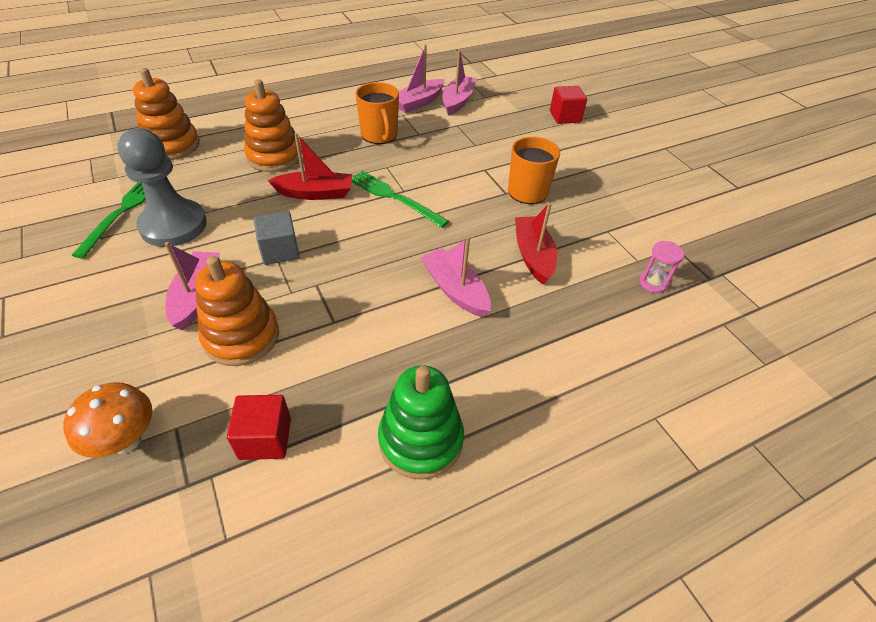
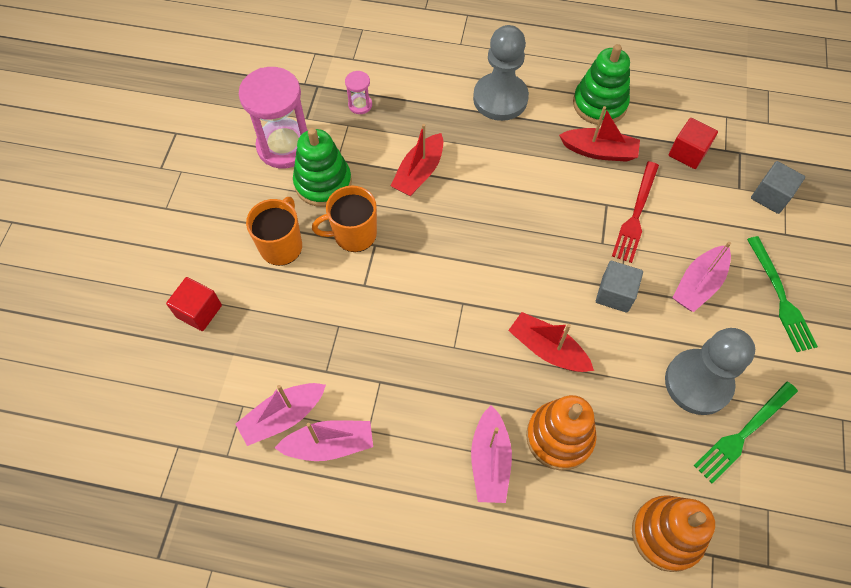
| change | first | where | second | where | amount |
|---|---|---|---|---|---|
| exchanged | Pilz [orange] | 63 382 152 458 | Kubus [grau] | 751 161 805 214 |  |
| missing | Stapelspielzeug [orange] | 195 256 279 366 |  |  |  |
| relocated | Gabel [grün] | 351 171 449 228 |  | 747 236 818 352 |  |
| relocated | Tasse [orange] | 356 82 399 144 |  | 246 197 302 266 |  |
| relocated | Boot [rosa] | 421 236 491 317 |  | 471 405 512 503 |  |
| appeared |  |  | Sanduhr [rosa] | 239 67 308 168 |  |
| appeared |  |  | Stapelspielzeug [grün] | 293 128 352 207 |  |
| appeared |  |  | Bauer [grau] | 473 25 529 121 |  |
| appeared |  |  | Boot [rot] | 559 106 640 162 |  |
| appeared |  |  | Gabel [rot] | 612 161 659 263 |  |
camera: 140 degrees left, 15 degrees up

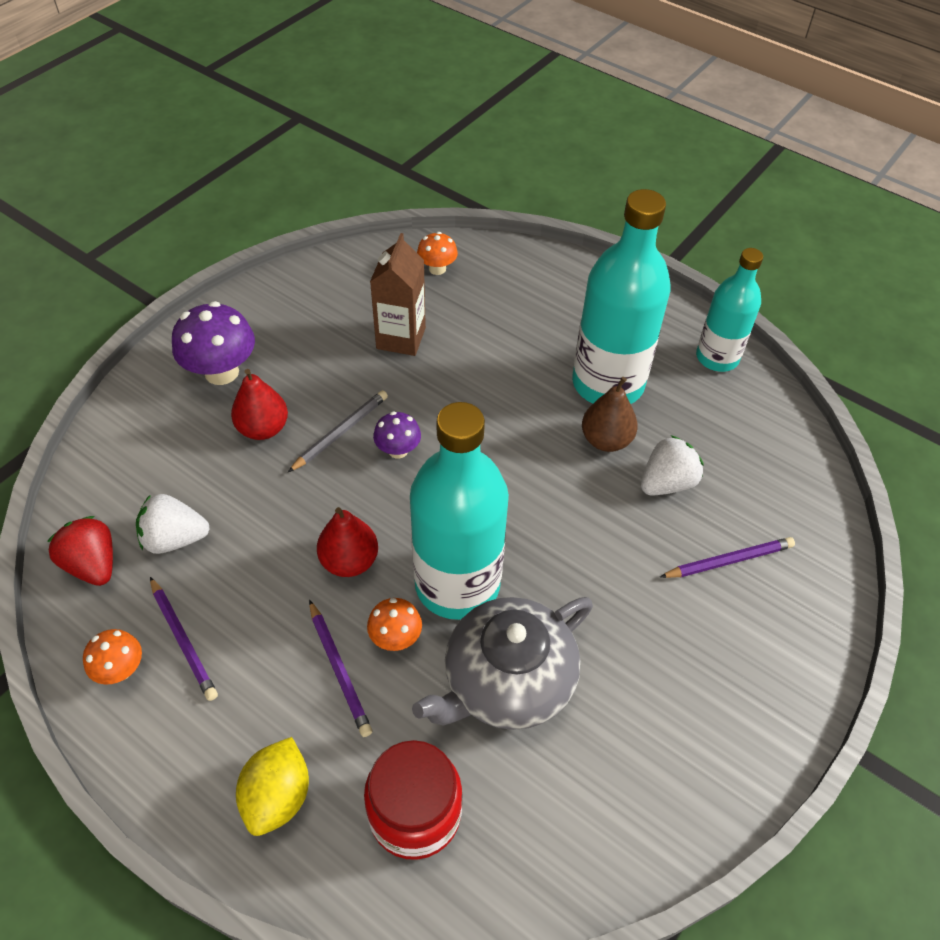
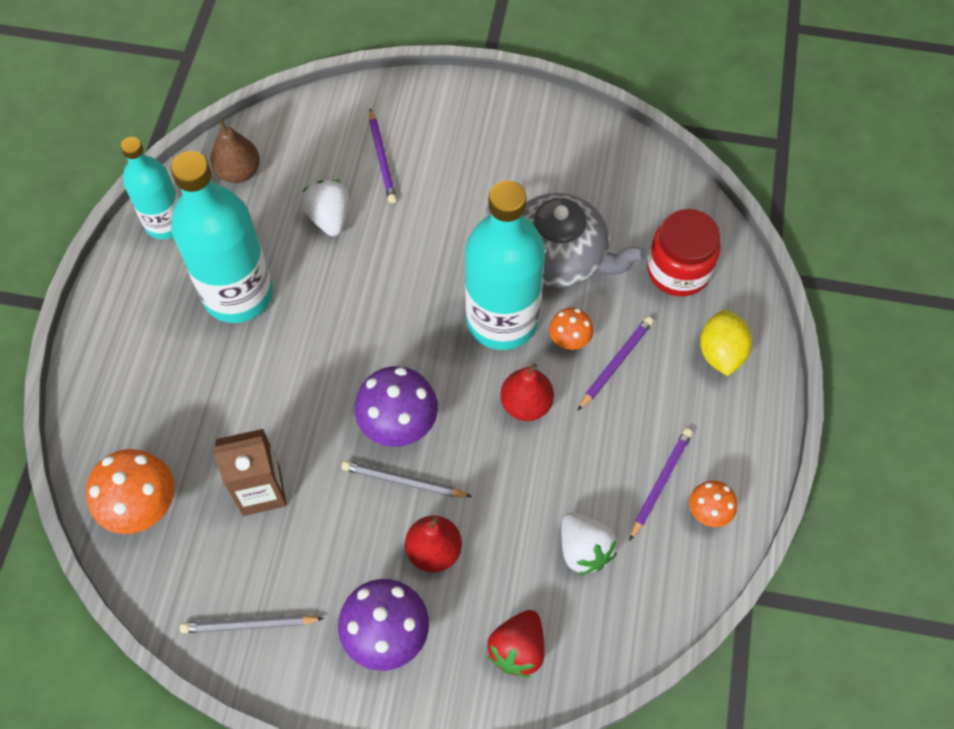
| change | first | where | second | where | amount |
|---|---|---|---|---|---|
| relocated | Erdbeere [rot] | 47 516 113 586 |  | 487 610 544 678 |  |
| spun | Zitrone [gelb] | 236 737 309 836 |  | 700 310 752 376 | 75 degrees counterclockwise |
| size | Pilz [lila] | 373 411 421 459 |  | 355 366 438 447 | x1.79 |
| size | Pilz [orange] | 417 232 458 275 |  | 86 449 175 534 | x1.79 |
| relocated | Birne [braun] | 582 377 638 452 |  | 211 119 260 183 |  |
| spun | Erdbeere [weiß] | 641 435 704 496 |  | 301 180 349 236 | 45 degrees clockwise |
| spun | Bleistift [lila] | 660 537 795 578 |  | 369 109 397 203 | 150 degrees counterclockwise |
| appeared |  |  | Bleistift [grau] | 180 615 324 633 |  |
camera: 115 degrees left, 10 degrees up

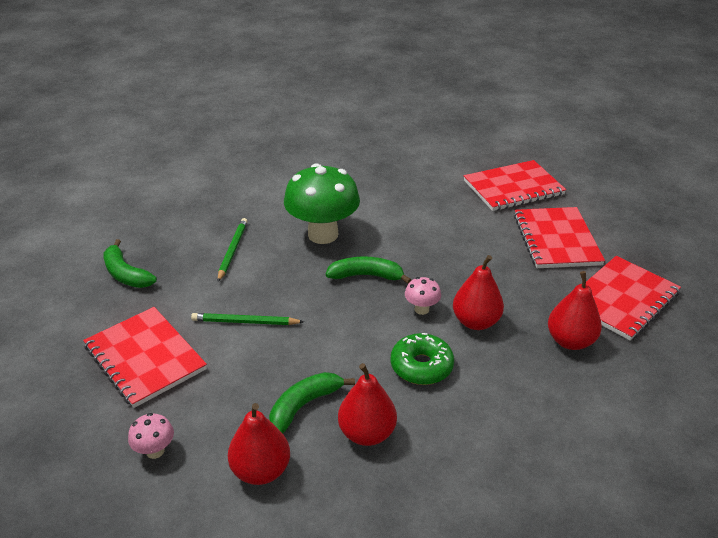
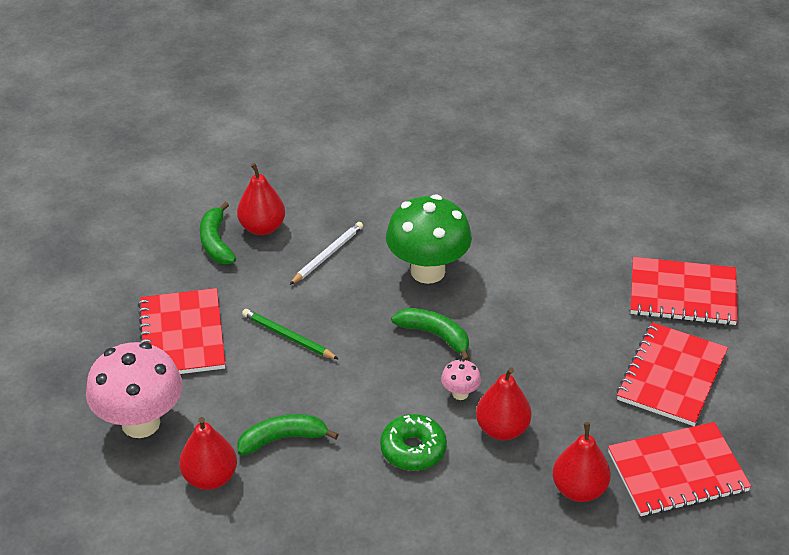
| change | first | where | second | where | amount |
|---|---|---|---|---|---|
| size | Pilz [rosa] | 128 413 174 459 |  | 86 342 182 438 | x2.31 |
| colour | Bleistift [grün] | 217 218 248 282 | Bleistift [weiß] | 290 222 363 285 |  |
| relocated | Birne [rot] | 338 363 397 446 |  | 237 163 285 235 |  |
camera: 30 degrees right, 5 degrees up

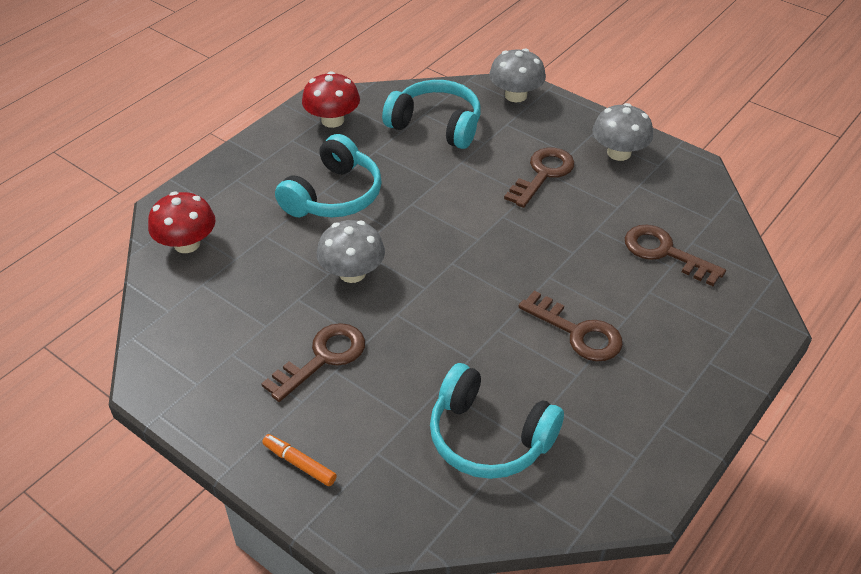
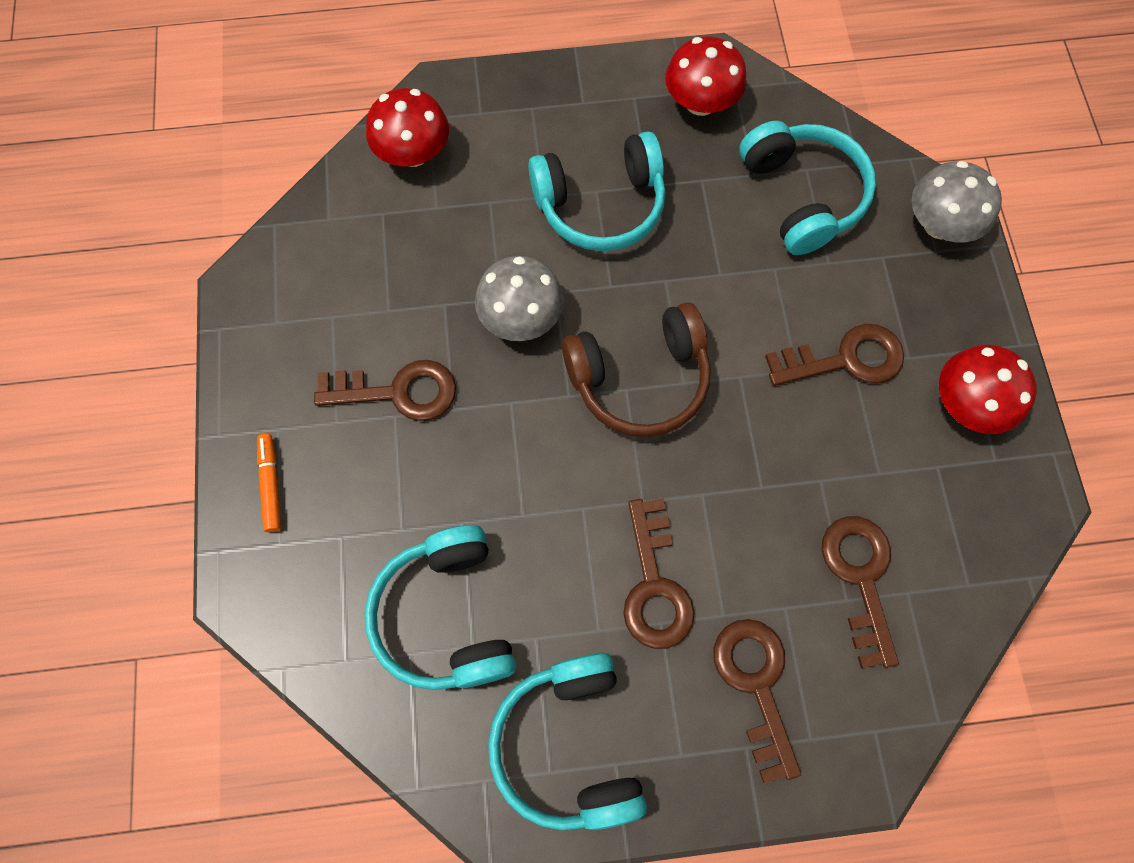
| change | first | where | second | where | amount |
|---|---|---|---|---|---|
| colour | Pilz [grau] | 592 103 653 161 | Pilz [rot] | 939 345 1037 434 |  |
| appeared |  |  | Kopfhörer [türkis] | 488 653 647 830 |  |
| appeared |  |  | Kopfhörer [braun] | 562 302 711 437 |  |
| appeared |  |  | Schlüssel [braun] | 714 619 801 783 |  |
camera: 45 degrees right, 25 degrees up

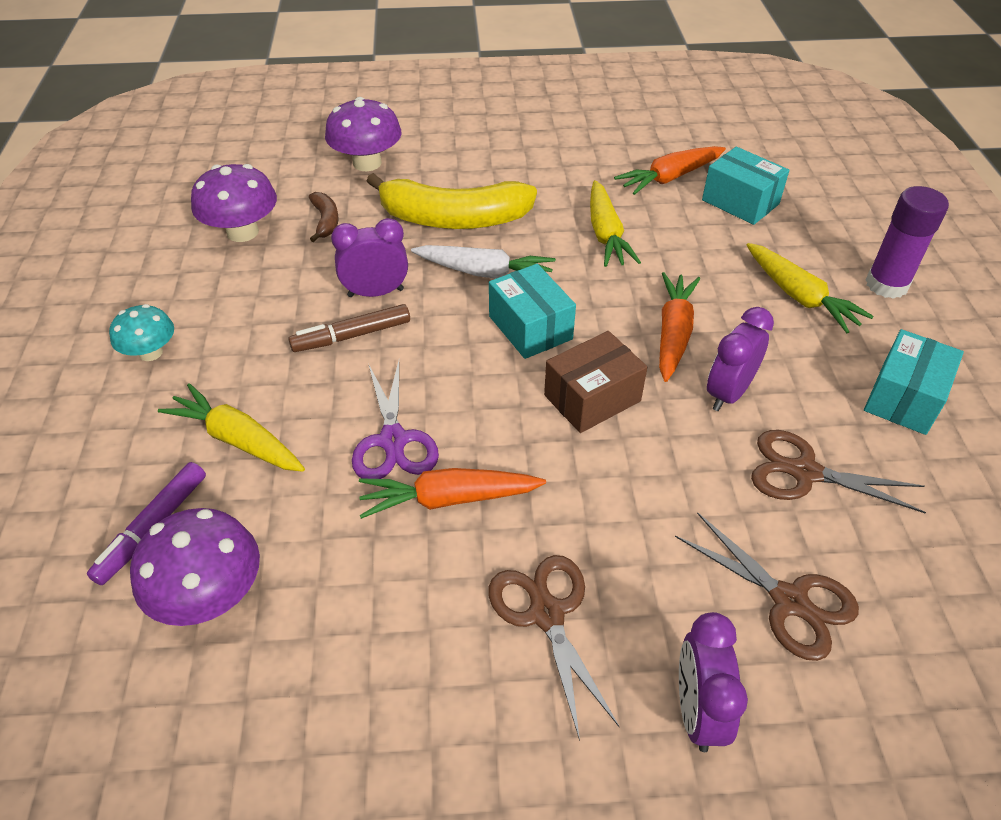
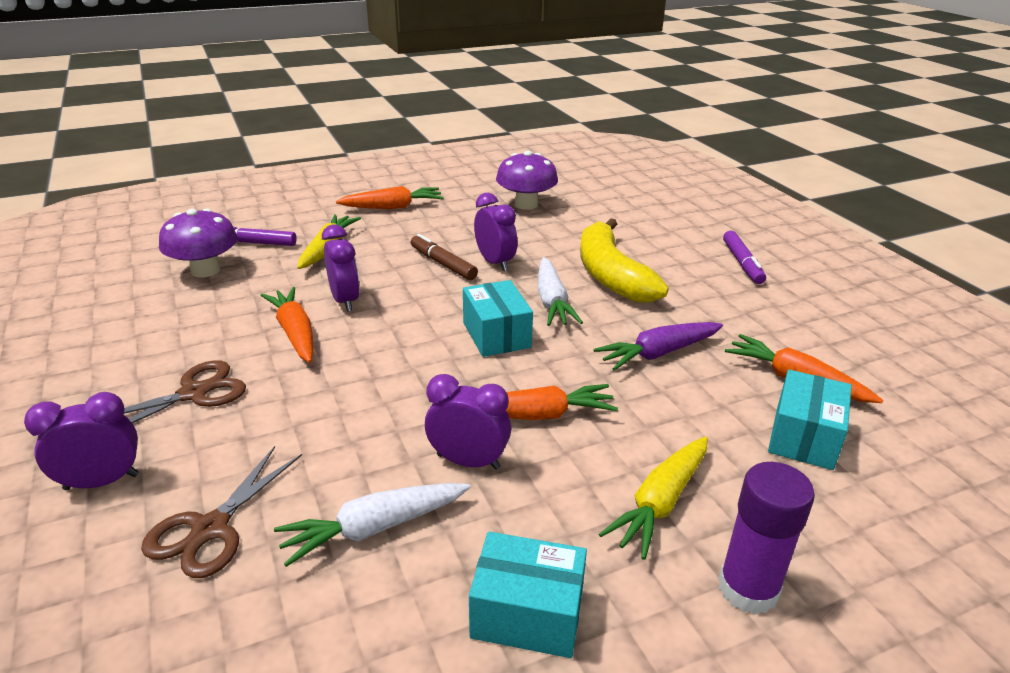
| change | first | where | second | where | amount |
|---|---|---|---|---|---|
| exchanged | Pilz [türkis] | 109 304 174 361 | Karotte [orange] | 336 186 443 209 |  |
| missing | Banane [braun] | 309 192 339 242 |  |  |  |
| missing | Pilz [lila] | 325 97 401 171 |  |  |  |
| exchanged | Schere [lila] | 352 361 439 479 | Wecker [lila] | 322 225 359 312 |  |
| spun | Schachtel [türkis] | 489 264 576 359 |  | 463 280 533 357 | 60 degrees counterclockwise |
| missing | Schachtel [braun] | 544 331 647 433 |  |  |  |
| colour | Karotte [gelb] | 590 180 641 267 | Karotte [lila] | 593 322 723 371 |  |
| exchanged | Schere [braun] | 751 430 926 513 | Karotte [weiß] | 274 483 471 567 |  |
| appeared |  |  | Filzstift [lila] | 723 231 766 284 |  |
camera: 70 degrees right, 15 degrees down

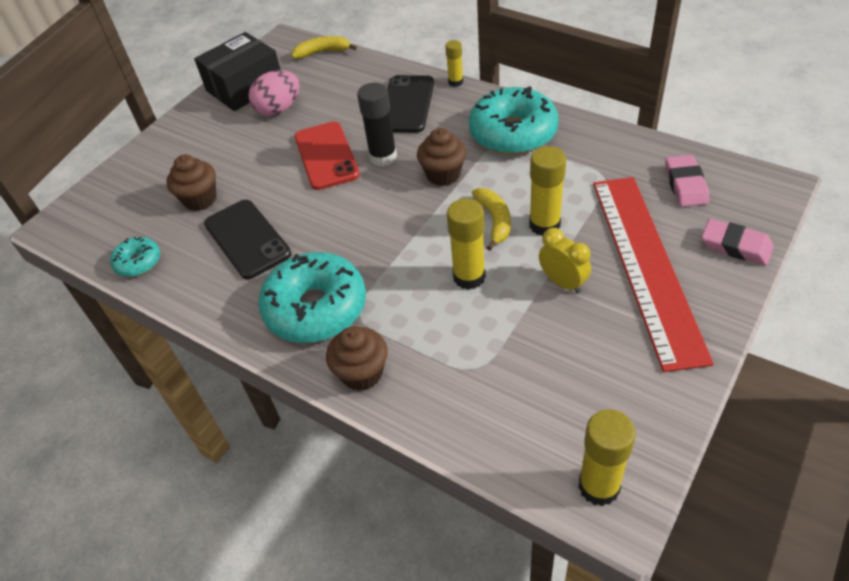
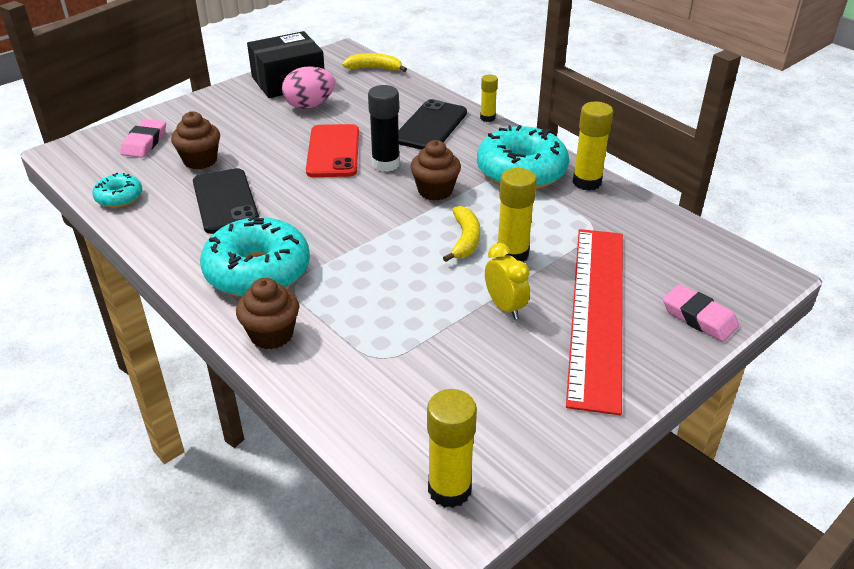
| change | first | where | second | where | amount |
|---|---|---|---|---|---|
| relocated | Klebestift [gelb] | 447 199 486 290 |  | 573 102 613 190 |  |
| relocated | Radiergummi [rosa] | 665 155 709 207 |  | 120 119 166 158 |  |
camera: 10 degrees right, 10 degrees down

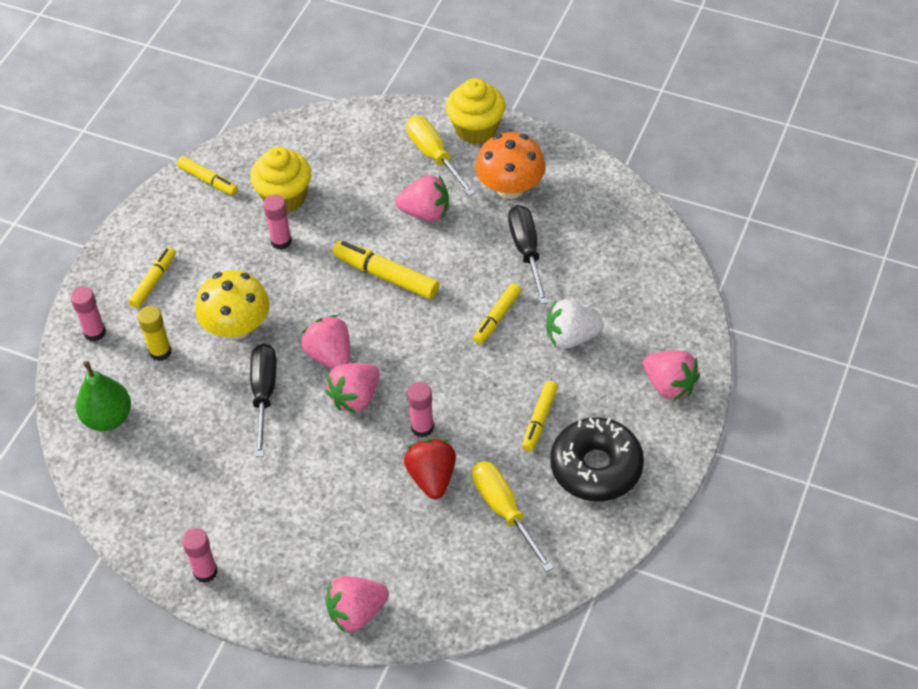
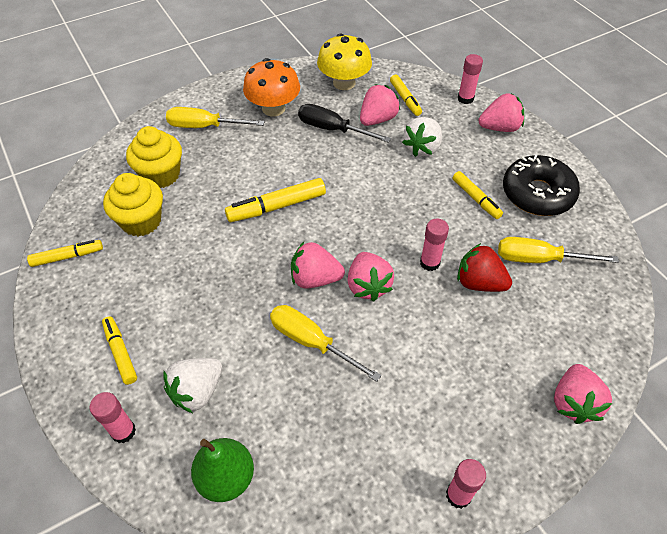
| change | first | where | second | where | amount |
|---|---|---|---|---|---|
| exchanged | Klebestift [gelb] | 138 306 172 361 | Erdbeere [weiß] | 164 358 222 413 |  |
| relocated | Pilz [gelb] | 195 270 270 340 |  | 317 33 372 90 |  |
| colour | Schraubenzieher [schwarz] | 250 344 277 457 | Schraubenzieher [gelb] | 270 305 381 382 |  |
| relocated | Klebestift [rosa] | 263 194 292 250 |  | 458 54 483 104 |  |
| relocated | Erdbeere [rosa] | 395 175 449 222 |  | 360 84 400 126 |  |
| relocated | Muffin [gelb] | 446 78 505 144 |  | 126 126 182 188 |  |
| relocated | Filzstift [gelb] | 473 283 521 344 |  | 390 74 422 116 |  |
camera: 55 degrees left, 0 degrees up

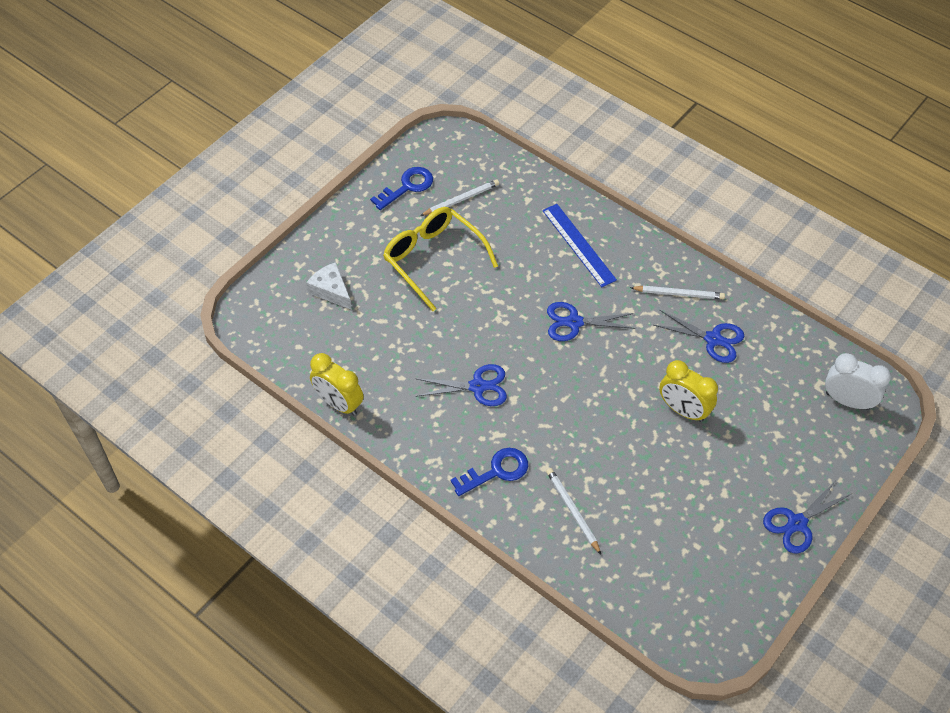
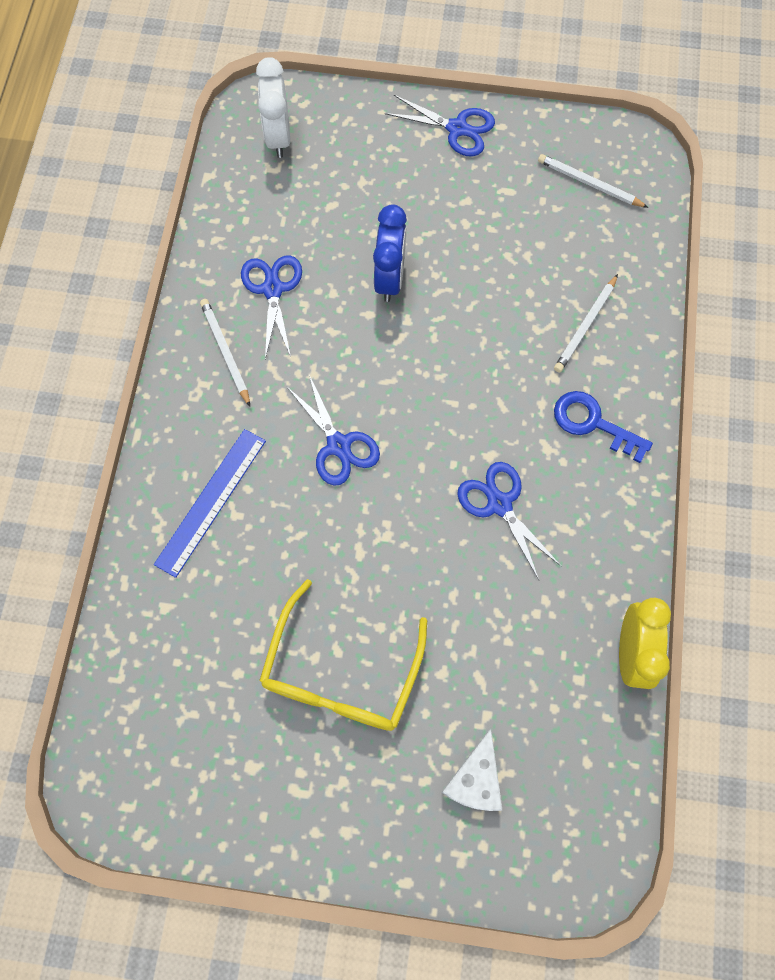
| change | first | where | second | where | amount |
|---|---|---|---|---|---|
| missing | Schlüssel [blau] | 370 167 433 210 |  |  |  |
| relocated | Bleistift [weiß] | 420 180 499 216 |  | 538 154 649 208 |  |
| colour | Wecker [gelb] | 659 360 718 422 | Wecker [blau] | 373 204 407 302 |  |
camera: 120 degrees left, 15 degrees up

